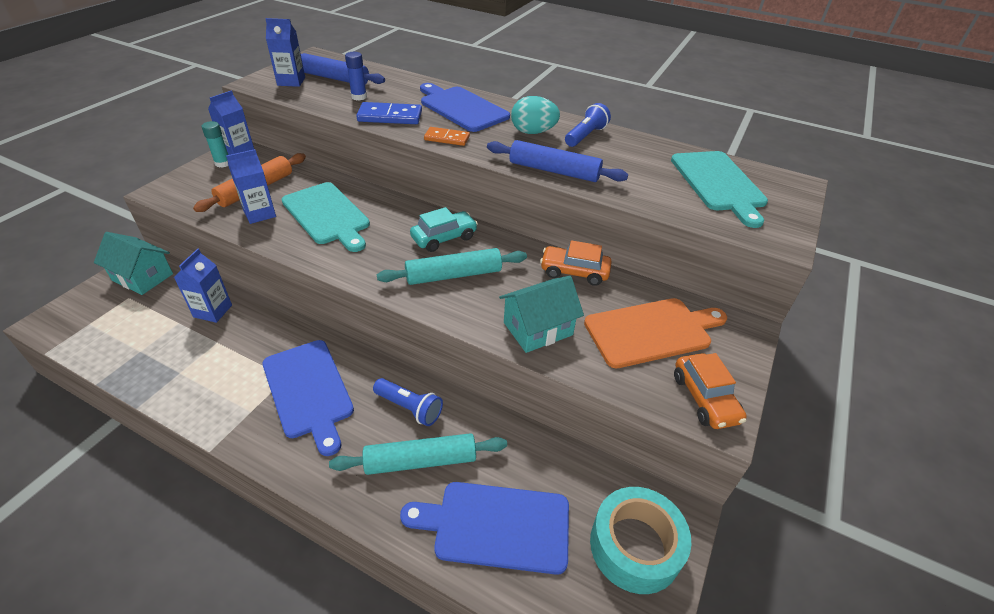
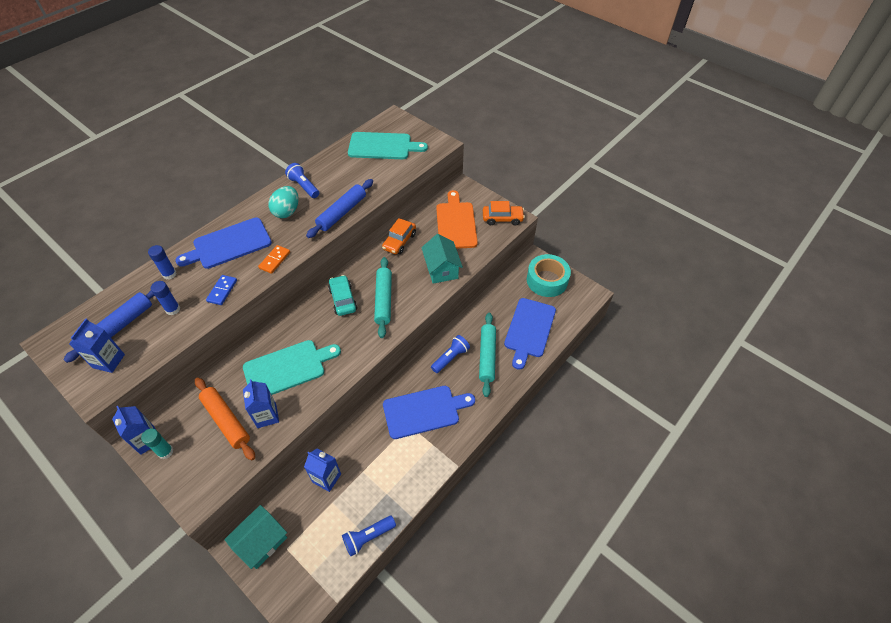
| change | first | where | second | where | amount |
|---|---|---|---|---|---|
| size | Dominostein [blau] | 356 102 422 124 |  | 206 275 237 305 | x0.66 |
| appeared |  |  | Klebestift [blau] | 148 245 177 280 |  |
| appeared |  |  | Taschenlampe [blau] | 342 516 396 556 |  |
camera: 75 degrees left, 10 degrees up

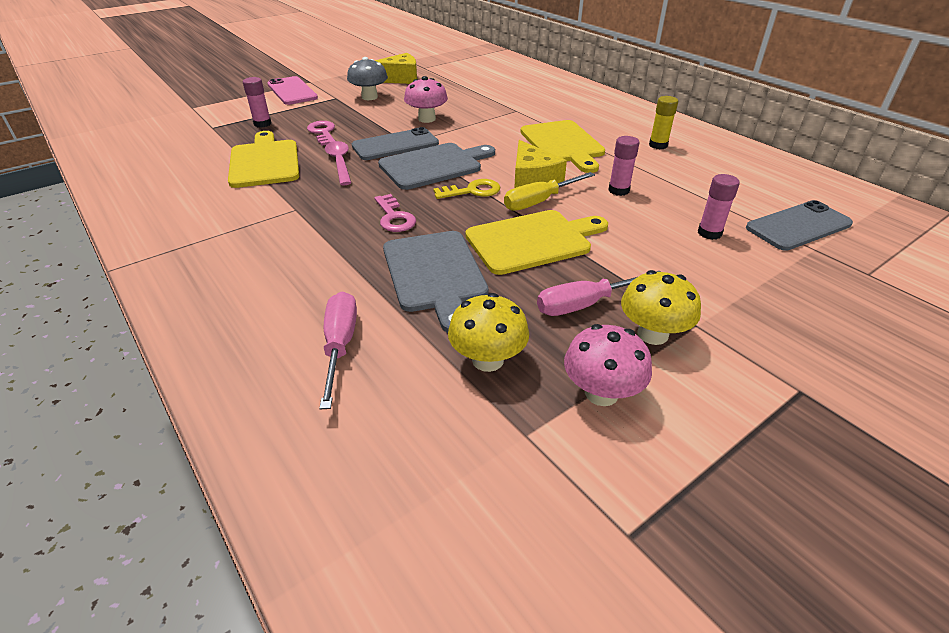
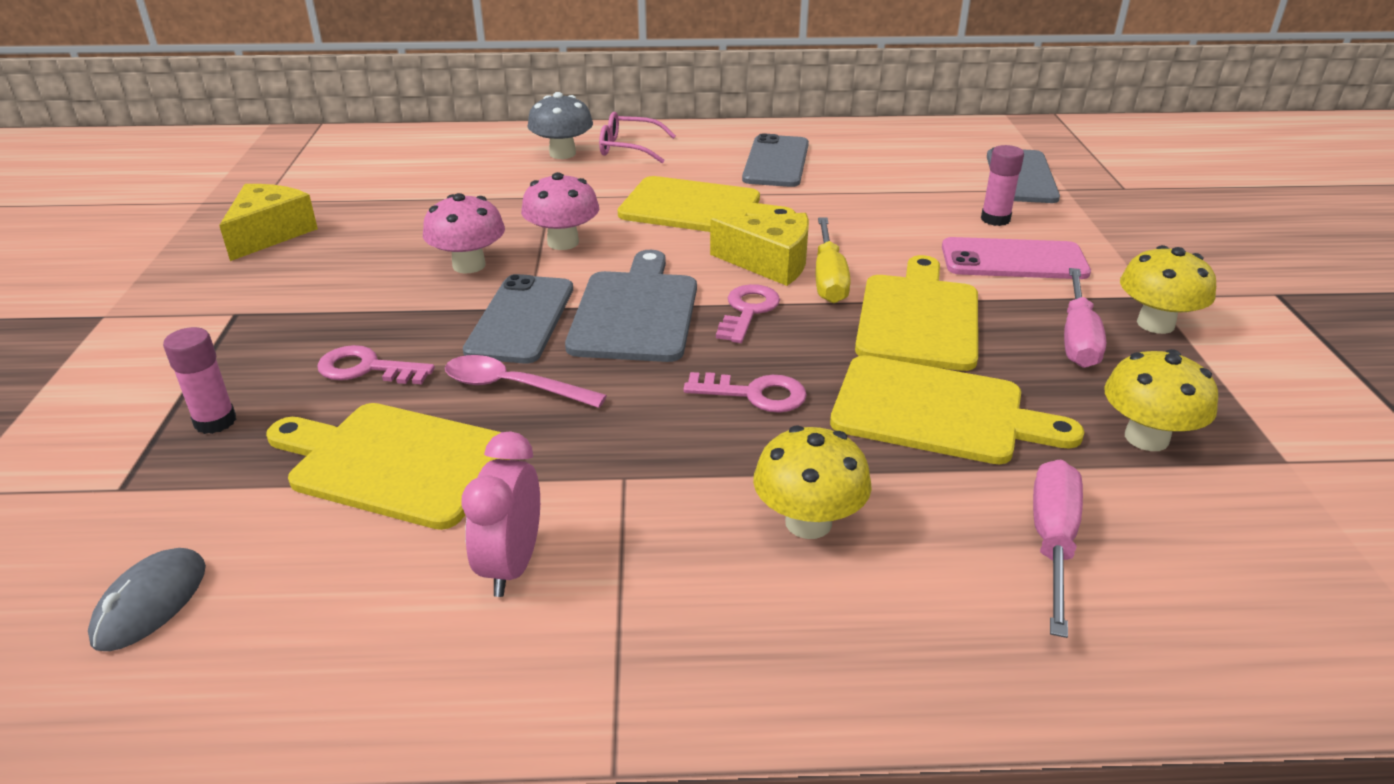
| change | first | where | second | where | amount |
|---|---|---|---|---|---|
| relocated | Handy [rosa] | 267 76 318 105 |  | 942 237 1091 279 |  |
| spun | Schraubenzieher [rosa] | 319 291 357 409 |  | 1033 460 1083 638 | 75 degrees clockwise |
| relocated | Pilz [grau] | 347 57 388 100 |  | 527 92 593 159 |  |
| colour | Schneidebrett [grau] | 383 231 489 333 | Schneidebrett [gelb] | 830 355 1084 464 |  |
| colour | Schlüssel [gelb] | 433 179 500 199 | Schlüssel [rosa] | 716 284 780 343 |  |
| relocated | Pilz [rosa] | 564 324 652 406 |  | 521 172 599 250 |  |
| missing | Klebestift [rosa] | 608 136 640 196 |  |  |  |
| exchanged | Klebestift [gelb] | 649 96 678 149 | Handy [grau] | 742 133 809 187 |  |
| appeared |  |  | Computermaus [grau] | 88 548 206 651 |  |
| appeared |  |  | Wecker [rosa] | 462 431 540 597 |  |
| appeared |  |  | Brille [rosa] | 599 112 676 163 |  |
| appeared |  |  | Pilz [gelb] | 753 425 872 539 |  |
camera: 55 degrees left, 5 degrees down

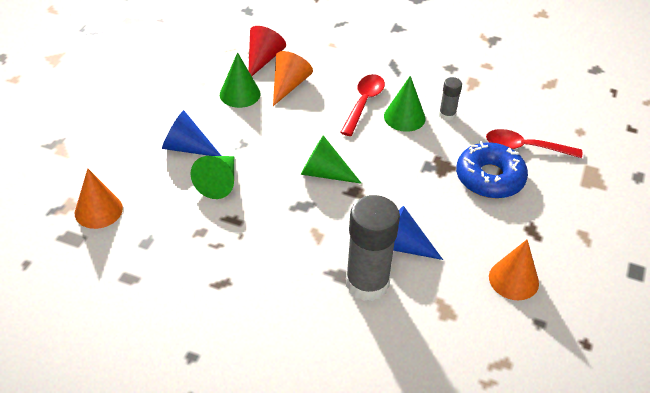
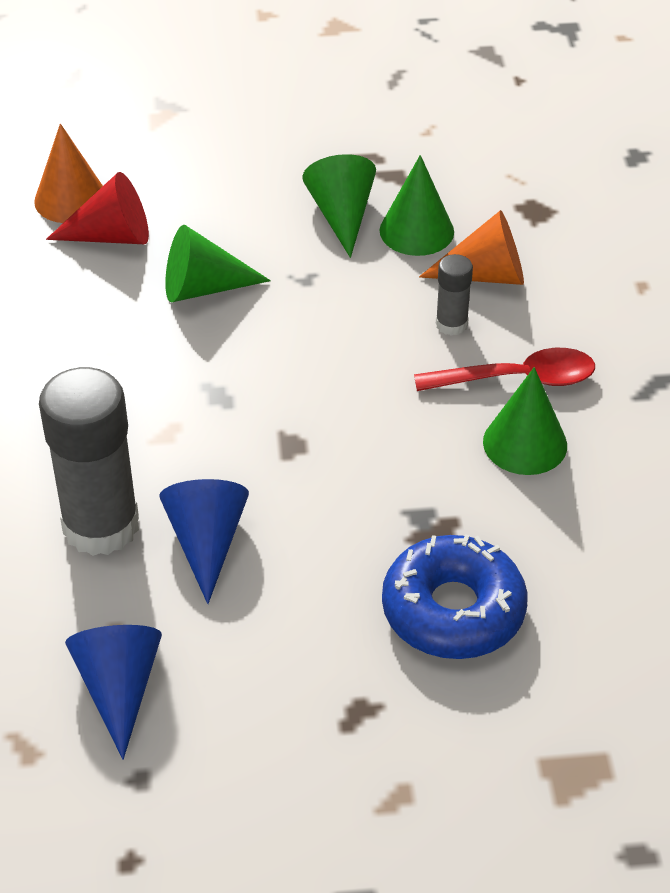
| change | first | where | second | where | amount |
|---|---|---|---|---|---|
| relocated | Kegel [blau] | 162 110 221 156 |  | 65 625 162 760 |  |
| relocated | Kegel [rot] | 248 26 286 76 |  | 46 172 149 244 |  |
| relocated | Kegel [grün] | 301 135 362 184 |  | 302 154 376 258 |  |
| relocated | Klebestift [grau] | 439 77 462 120 |  | 436 254 473 336 |  |
| missing | Löffel [rot] | 486 129 582 158 |  |  |  |
| missing | Kegel [orange] | 489 240 539 300 |  |  |  |
camera: 65 degrees right, 0 degrees up

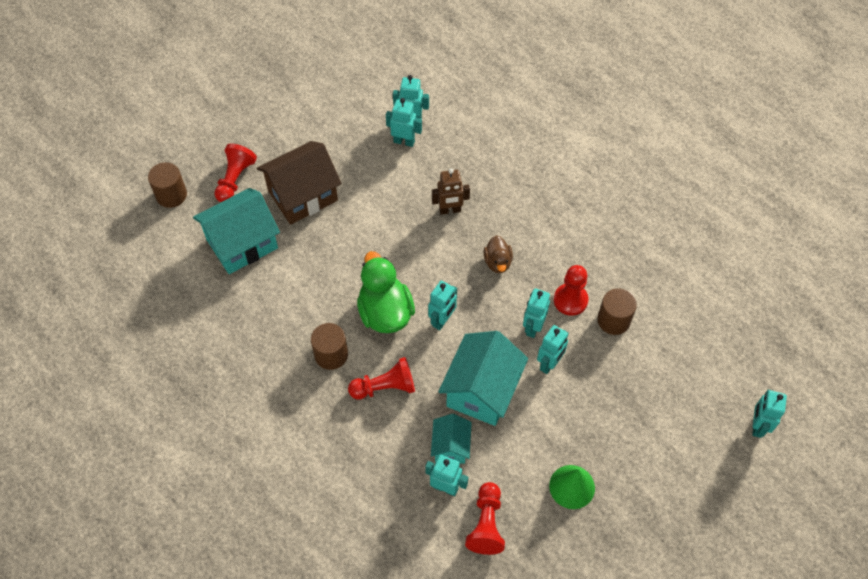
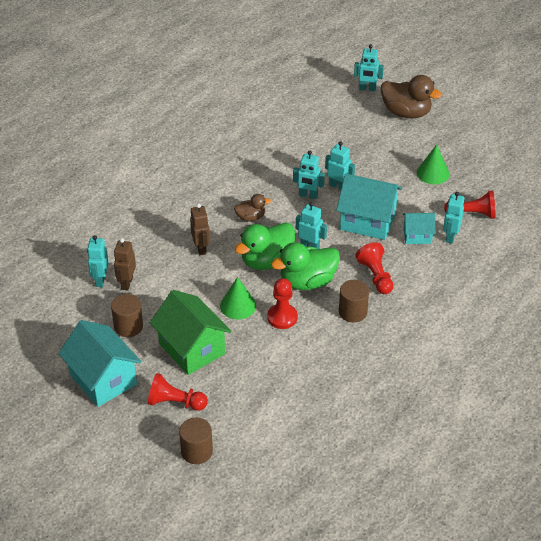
| change | first | where | second | where | amount |
|---|---|---|---|---|---|
| relocated | Haus [türkis] | 193 188 280 274 |  | 58 320 142 407 |  |
| colour | Haus [braun] | 257 141 342 225 | Haus [grün] | 150 290 232 375 |  |
| colour | Roboter [türkis] | 386 98 422 147 | Roboter [braun] | 114 238 136 290 |  |
| relocated | Bauer [rot] | 554 265 588 316 |  | 267 278 298 329 |  |
| relocated | Vollzylinder [braun] | 597 288 637 335 |  | 111 294 143 337 |  |
| appeared |  |  | Kegel [grün] | 220 277 256 319 |  |
| appeared |  |  | Ente [grün] | 235 222 295 270 |  |
| appeared |  |  | Ente [braun] | 381 75 442 118 |  |
camera: 95 degrees left, 15 degrees down

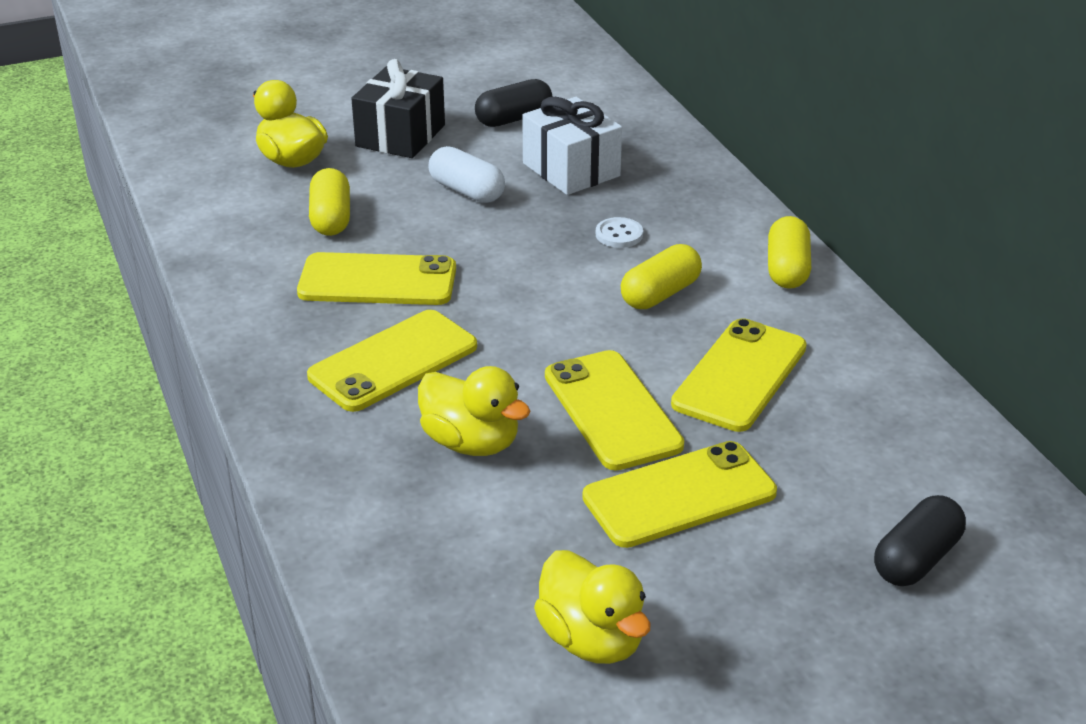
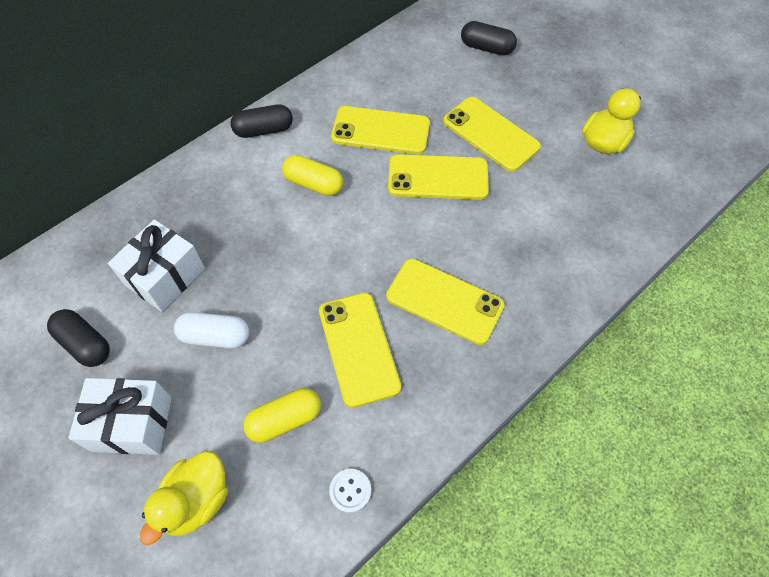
| change | first | where | second | where | amount |
|---|---|---|---|---|---|
| colour | Geschenk [schwarz] | 351 59 445 158 | Geschenk [weiß] | 68 378 172 455 |  |
| missing | Ente [gelb] | 418 366 531 456 |  |  |  |
| spun | Kapsel [weiß] | 429 146 505 203 |  | 174 312 249 348 | 75 degrees clockwise |
| spun | Handy [gelb] | 545 350 684 470 |  | 388 154 489 200 | 45 degrees clockwise |
| relocated | Knopf [weiß] | 596 217 643 248 |  | 329 469 371 513 |  |
| colour | Kapsel [gelb] | 768 216 811 289 | Kapsel [schwarz] | 230 104 293 138 |  |
camera: 110 degrees left, 25 degrees up

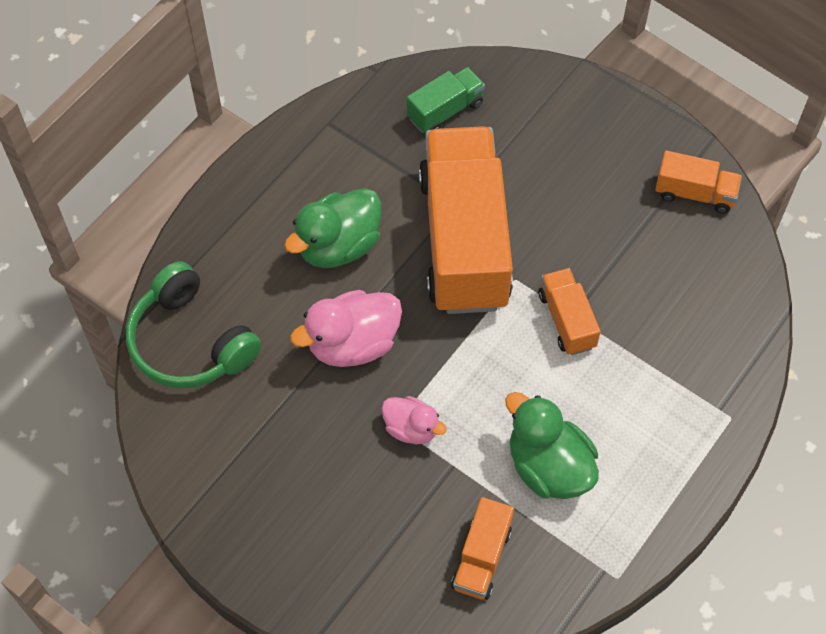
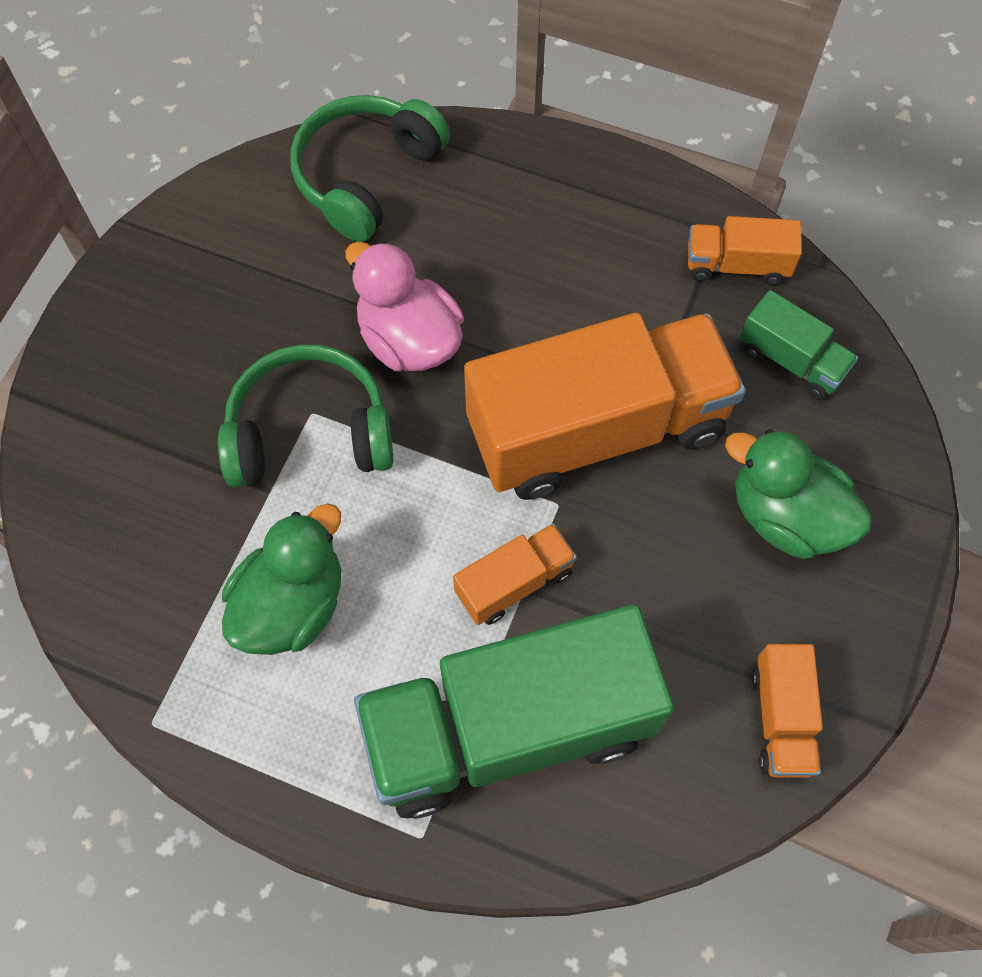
| change | first | where | second | where | amount |
|---|---|---|---|---|---|
| relocated | Ente [grün] | 284 188 381 268 |  | 725 429 872 559 |  |
| exchanged | Ente [rosa] | 382 396 447 444 | Kopfhörer [grün] | 218 345 394 487 |  |
| relocated | Lastwagen [orange] | 451 497 514 600 |  | 688 216 802 285 |  |
| appeared |  |  | Lastwagen [grün] | 354 604 674 819 |  |
camera: 75 degrees right, 5 degrees up

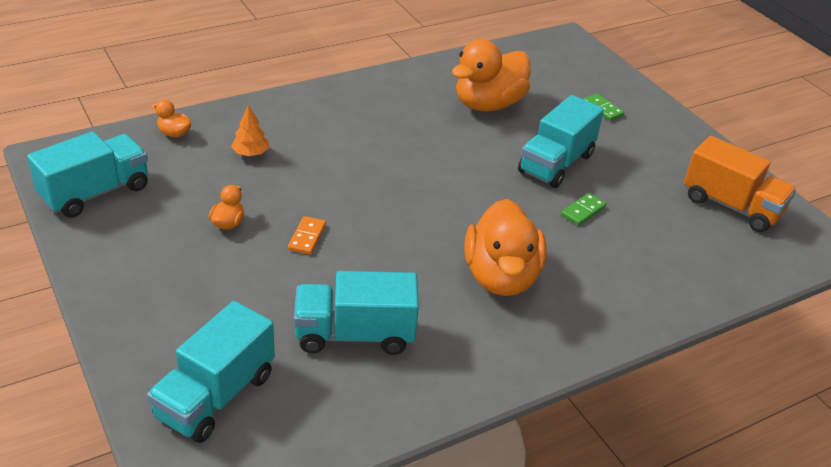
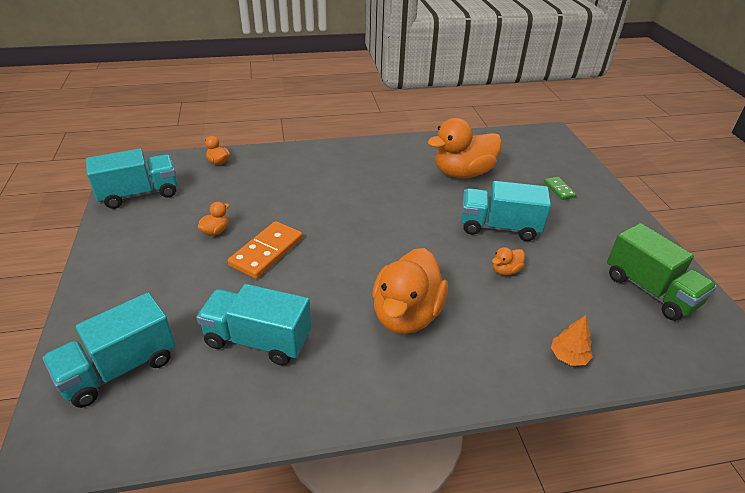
| change | first | where | second | where | amount |
|---|---|---|---|---|---|
| relocated | Baum [orange] | 231 105 269 156 |  | 551 315 593 366 |  |
| size | Dominostein [orange] | 288 216 326 255 |  | 228 221 303 279 | x1.86 |
| spun | Lastwagen [türkis] | 518 95 604 188 |  | 461 181 551 241 | 45 degrees clockwise |
| exchanged | Dominostein [grün] | 561 193 606 226 | Ente [orange] | 492 247 525 276 |  |
| colour | Lastwagen [orange] | 684 136 796 232 | Lastwagen [grün] | 607 223 717 321 |  |
camera: 20 degrees right, 0 degrees up

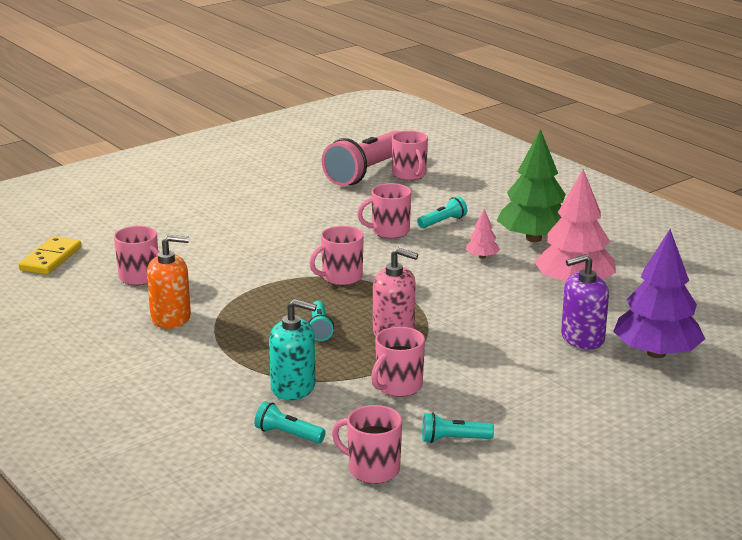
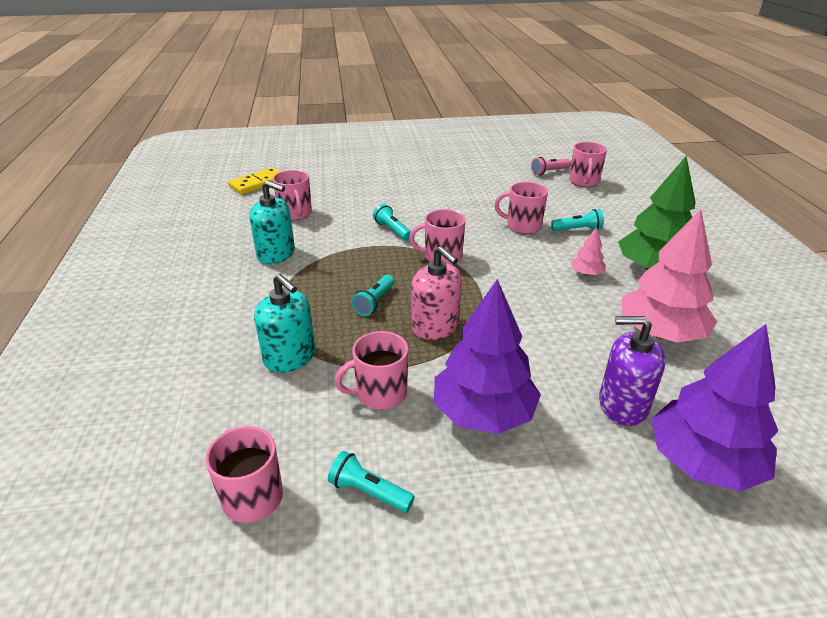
| change | first | where | second | where | amount |
|---|---|---|---|---|---|
| colour | Seifenspender [orange] | 147 235 191 329 | Seifenspender [türkis] | 249 180 295 264 |  |
| relocated | Taschenlampe [türkis] | 255 401 326 443 |  | 373 204 411 241 |  |
| size | Taschenlampe [rosa] | 322 131 400 186 |  | 531 157 571 175 | x0.45 |
| appeared |  |  | Baum [lila] | 434 279 541 434 |  |
camera: 30 degrees right, 10 degrees up

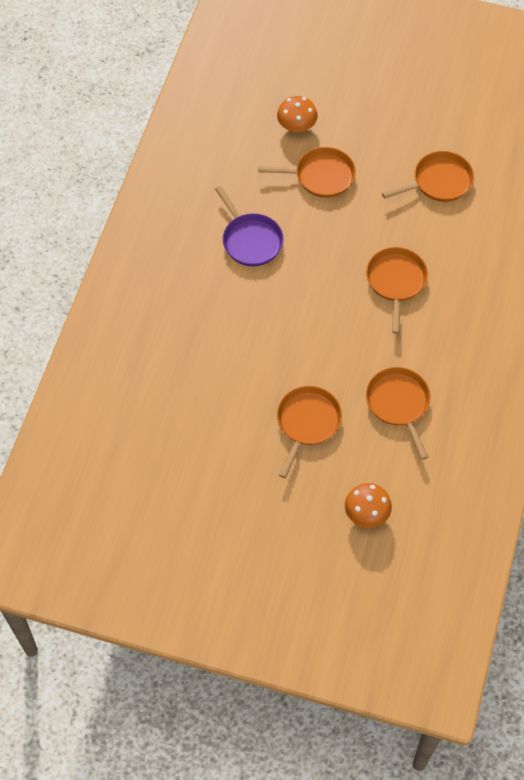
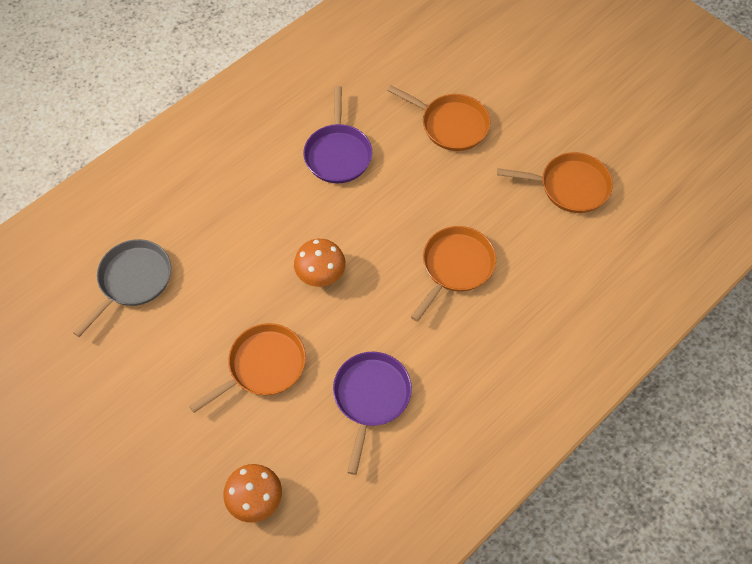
| change | first | where | second | where | amount |
|---|---|---|---|---|---|
| relocated | Pilz [orange] | 277 96 318 132 |  | 294 239 346 287 |  |
| colour | Pfanne [orange] | 366 367 431 460 | Pfanne [lila] | 333 352 412 475 |  |
| appeared |  |  | Pfanne [grau] | 73 239 171 337 |  |
camera: 30 degrees right, 0 degrees up

